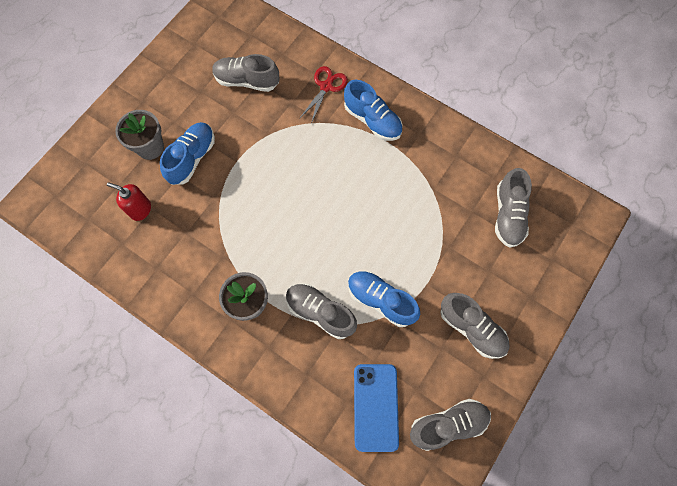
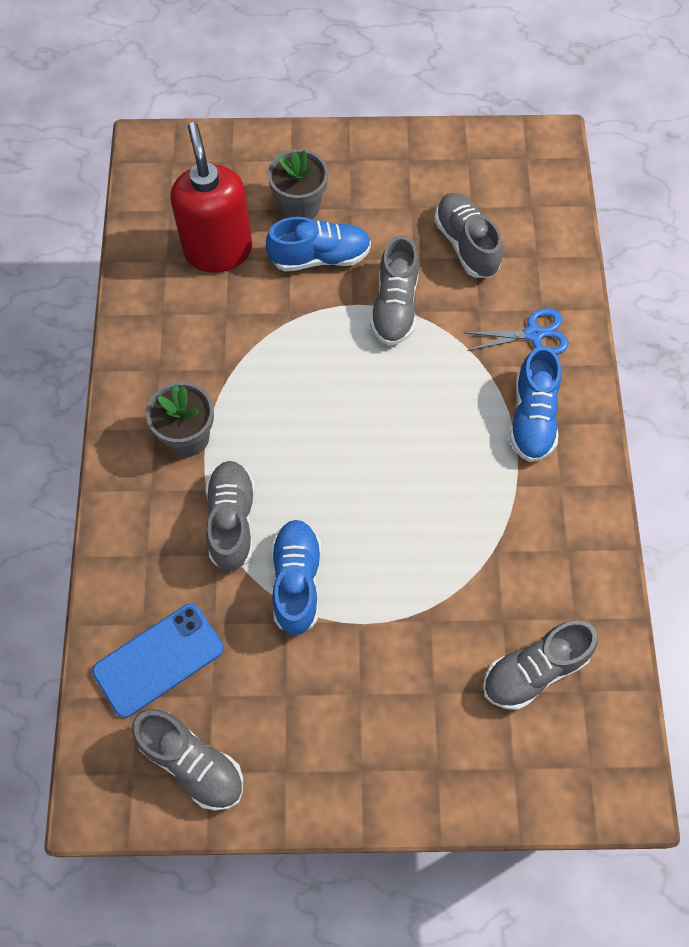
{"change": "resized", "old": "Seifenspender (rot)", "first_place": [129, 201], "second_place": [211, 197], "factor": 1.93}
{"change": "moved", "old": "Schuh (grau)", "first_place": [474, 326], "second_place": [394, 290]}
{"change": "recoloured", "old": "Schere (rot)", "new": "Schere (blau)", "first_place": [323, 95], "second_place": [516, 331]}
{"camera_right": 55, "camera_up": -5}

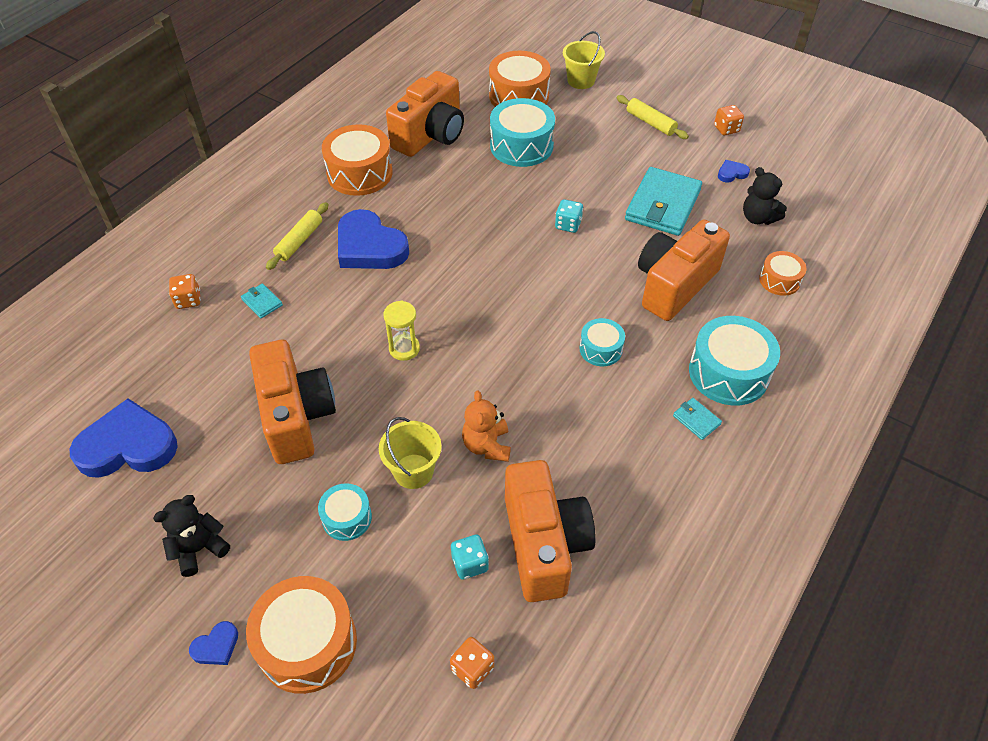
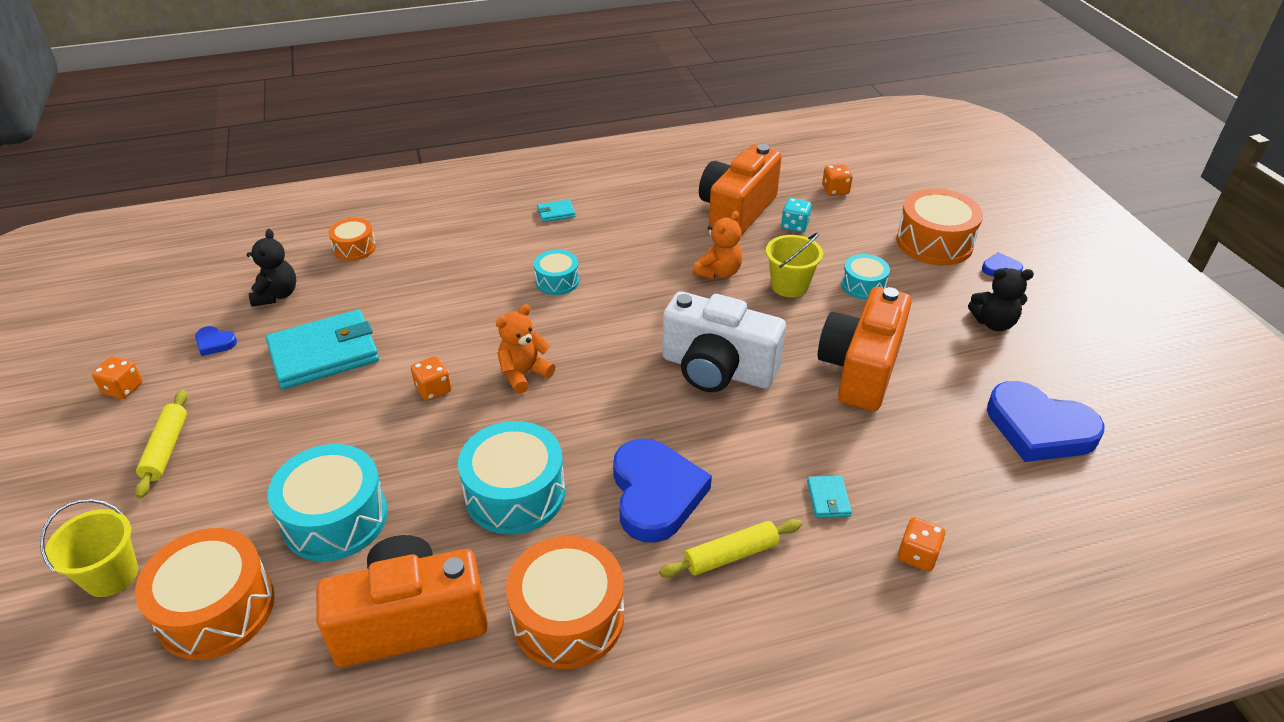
{"change": "recoloured", "old": "Spielwürfel (türkis)", "new": "Spielwürfel (orange)", "first_place": [569, 216], "second_place": [431, 378]}
{"change": "moved", "old": "Trommel (türkis)", "first_place": [734, 361], "second_place": [511, 478]}
{"change": "added", "new": "Teddybär (orange)", "second_place": [525, 349]}
{"change": "turned", "old": "Geldbörse (türkis)", "first_place": [697, 419], "second_place": [556, 211], "degrees": 75}
{"change": "replaced", "old": "Sanduhr (gelb)", "new": "Kamera (weiß)", "first_place": [402, 331], "second_place": [724, 342]}
{"change": "removed", "old": "Kamera (orange)", "first_place": [684, 270]}
{"camera_right": -140, "camera_up": -10}

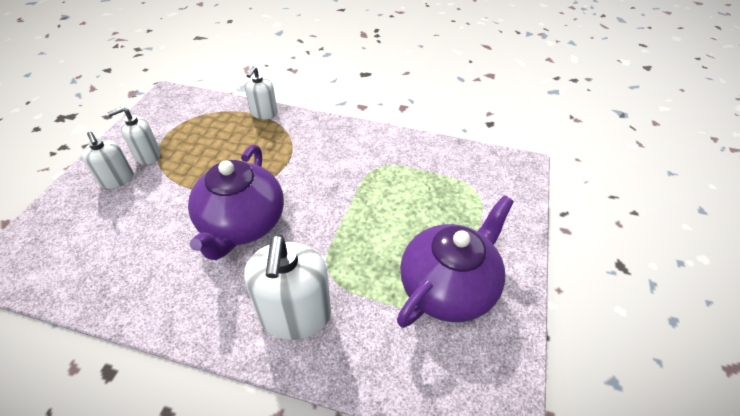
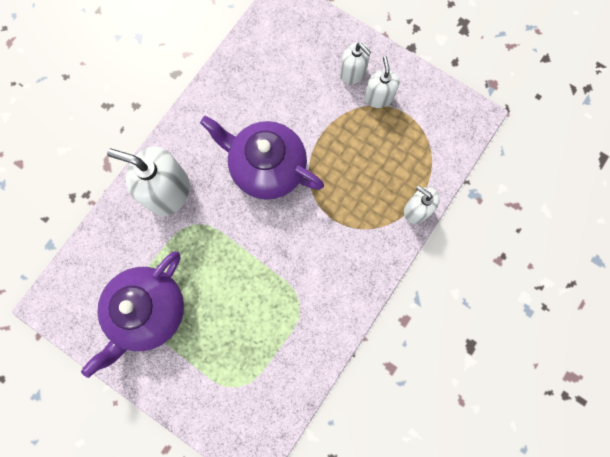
{"change": "turned", "old": "Teekanne (lila)", "first_place": [455, 261], "second_place": [132, 314], "degrees": 60}
{"change": "turned", "old": "Seifenspender (weiß)", "first_place": [107, 160], "second_place": [355, 63], "degrees": -120}
{"camera_right": 110, "camera_up": 30}

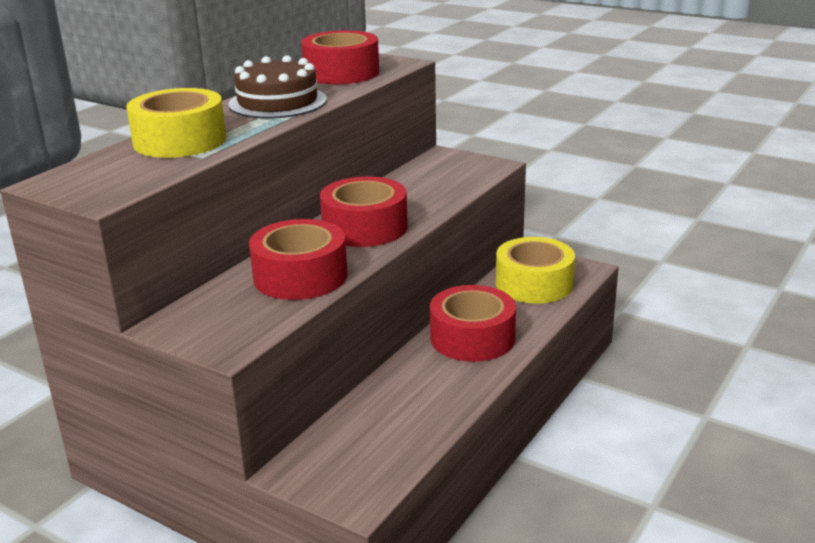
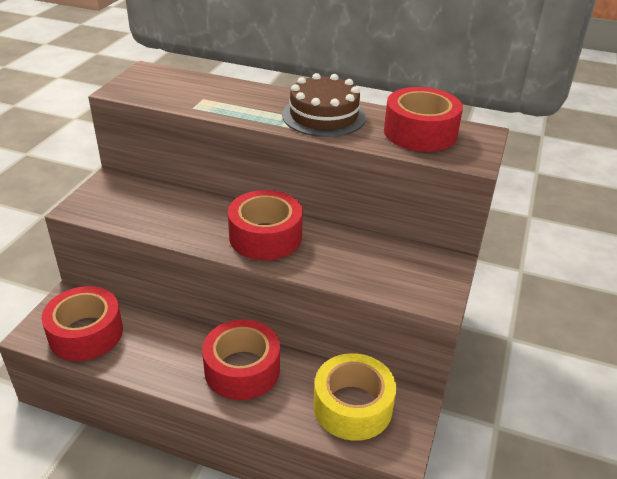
{"change": "moved", "old": "Klebeband (rot)", "first_place": [298, 259], "second_place": [82, 323]}
{"change": "removed", "old": "Klebeband (gelb)", "first_place": [176, 123]}
{"camera_right": 75, "camera_up": 10}

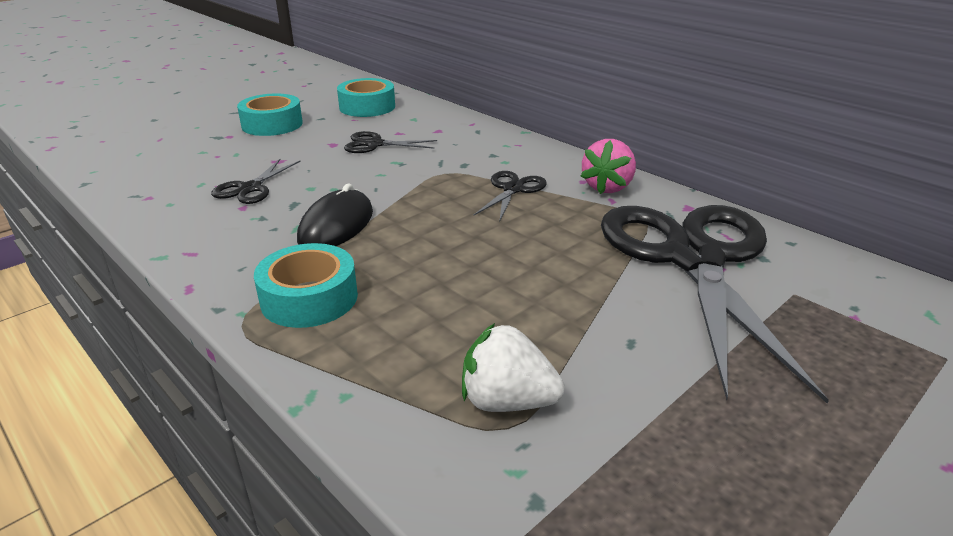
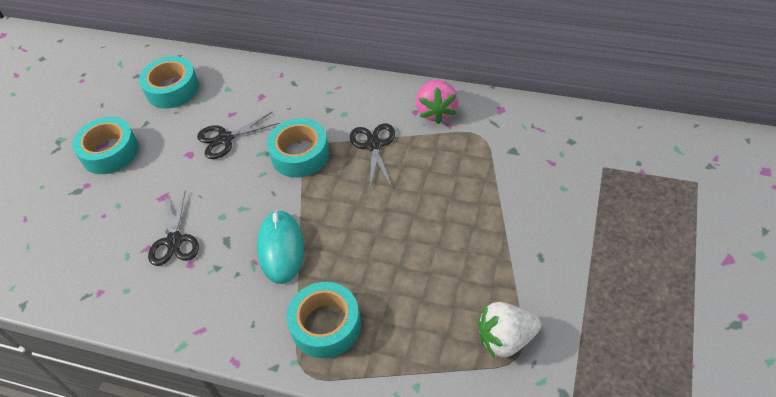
{"change": "recoloured", "old": "Computermaus (schwarz)", "new": "Computermaus (türkis)", "first_place": [335, 214], "second_place": [280, 247]}
{"change": "added", "new": "Klebeband (türkis)", "second_place": [298, 148]}
{"change": "removed", "old": "Schere (schwarz)", "first_place": [715, 304]}
{"camera_right": -25, "camera_up": 20}

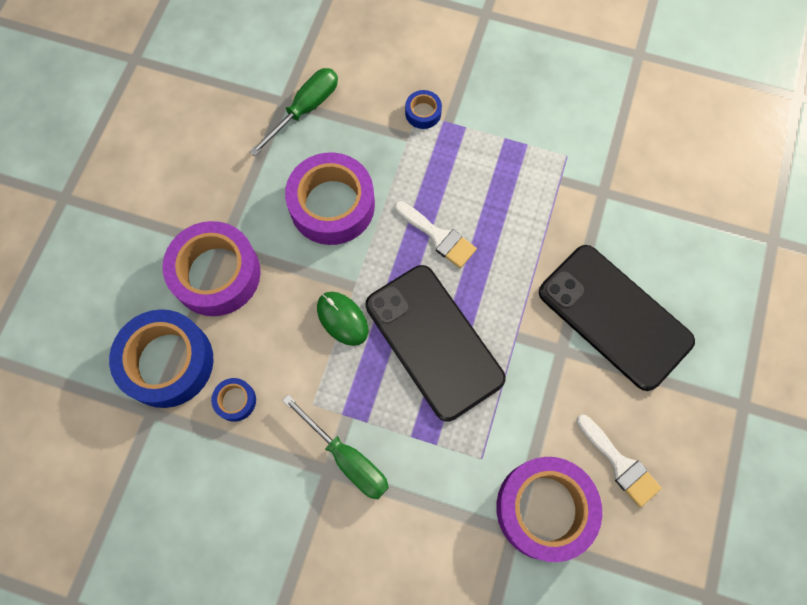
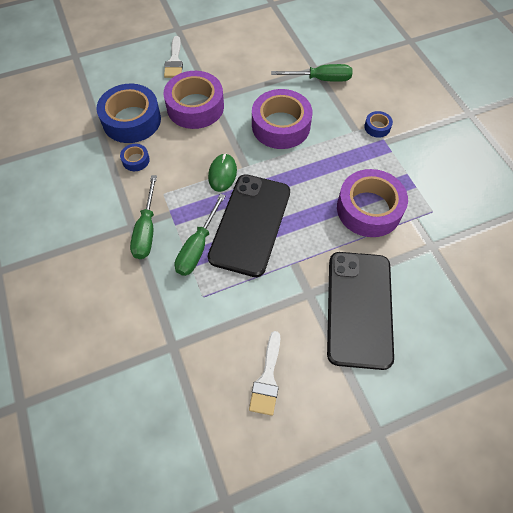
{"change": "moved", "old": "Pinsel (weiß)", "first_place": [436, 234], "second_place": [173, 57]}
{"change": "added", "new": "Schraubenzieher (grün)", "second_place": [200, 235]}
{"change": "moved", "old": "Klebeband (lila)", "first_place": [549, 509], "second_place": [372, 203]}
{"camera_right": 50, "camera_up": -10}

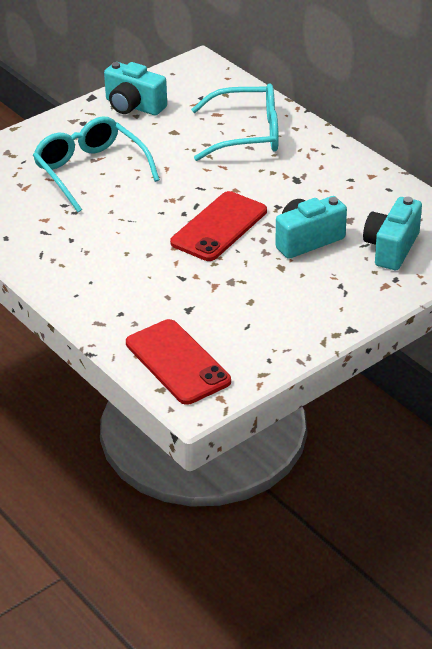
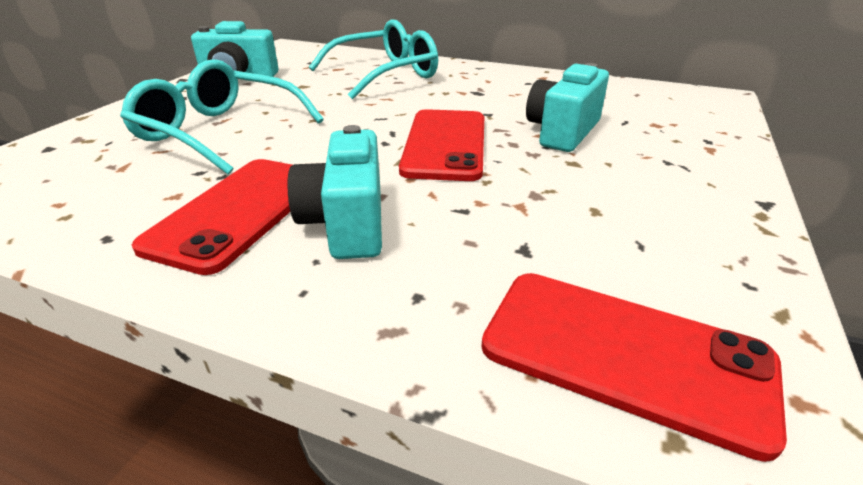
{"change": "added", "new": "Handy (rot)", "second_place": [212, 217]}
{"change": "moved", "old": "Kamera (türkis)", "first_place": [392, 233], "second_place": [335, 192]}
{"camera_right": -30, "camera_up": -5}

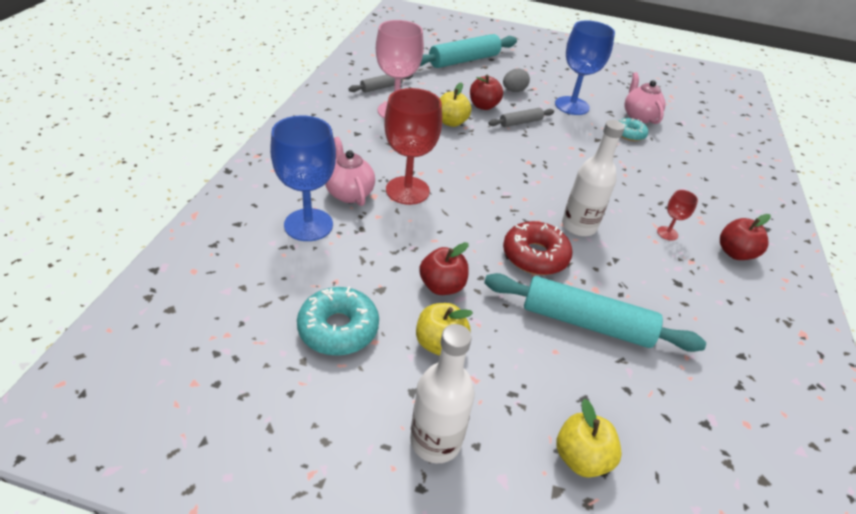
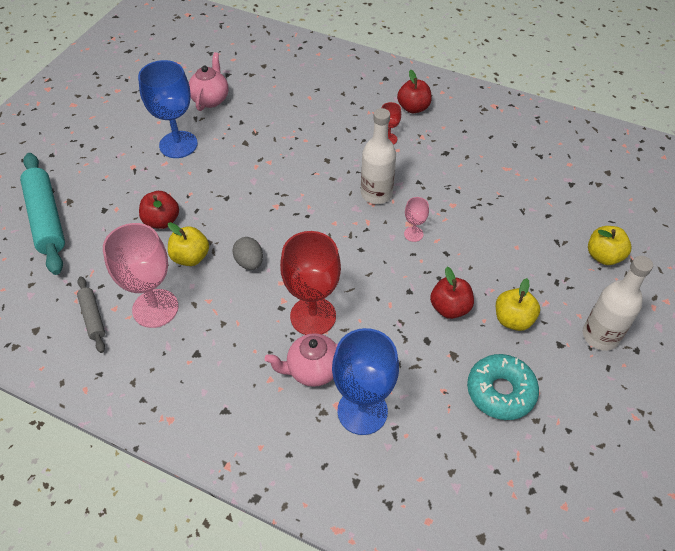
{"change": "turned", "old": "Teekanne (rosa)", "first_place": [645, 98], "second_place": [209, 81], "degrees": 105}
{"change": "moved", "old": "Ei (grau)", "first_place": [516, 80], "second_place": [248, 253]}
{"change": "replaced", "old": "Donut (rot)", "new": "Kelch (rosa)", "first_place": [538, 248], "second_place": [416, 219]}
{"change": "removed", "old": "Nudelholz (türkis)", "first_place": [595, 312]}
{"change": "removed", "old": "Nudelholz (grau)", "first_place": [521, 117]}
{"change": "removed", "old": "Donut (türkis)", "first_place": [633, 129]}
{"camera_right": -75, "camera_up": 10}

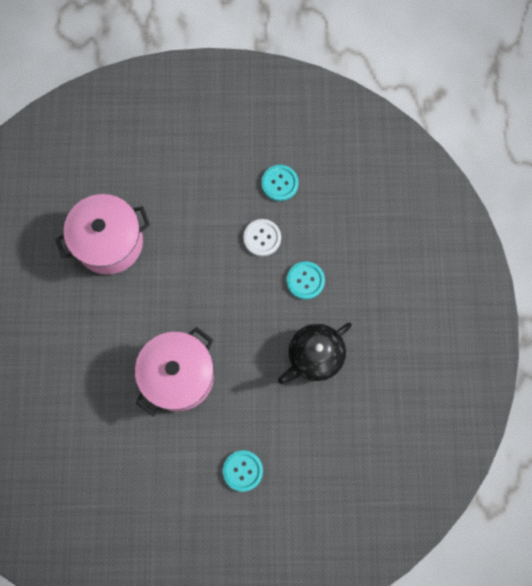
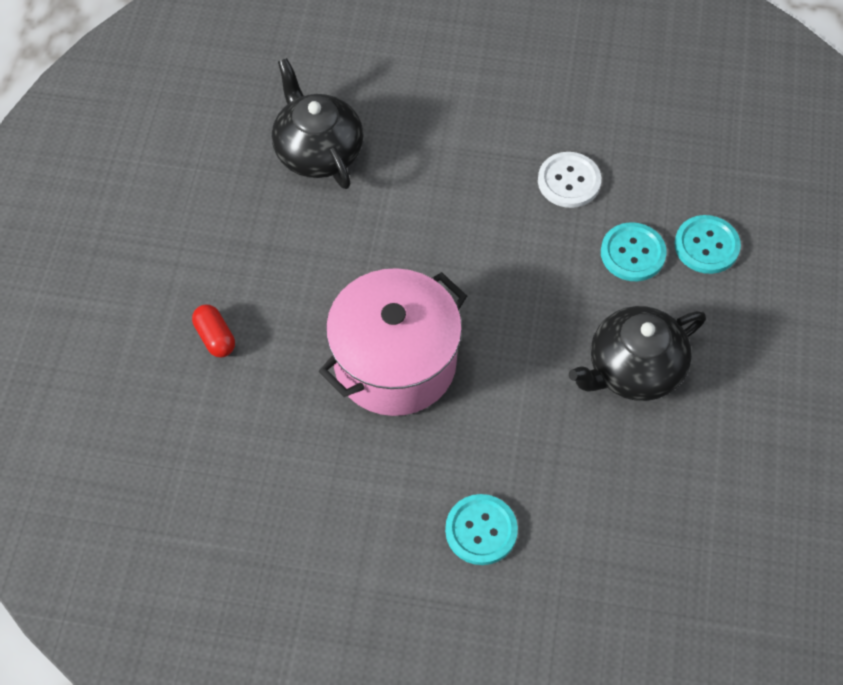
{"change": "added", "new": "Kapsel (rot)", "second_place": [213, 331]}
{"change": "replaced", "old": "Kochtopf (rosa)", "new": "Teekanne (schwarz)", "first_place": [102, 234], "second_place": [318, 123]}
{"change": "moved", "old": "Knopf (türkis)", "first_place": [280, 183], "second_place": [708, 244]}
{"camera_right": 10, "camera_up": -15}

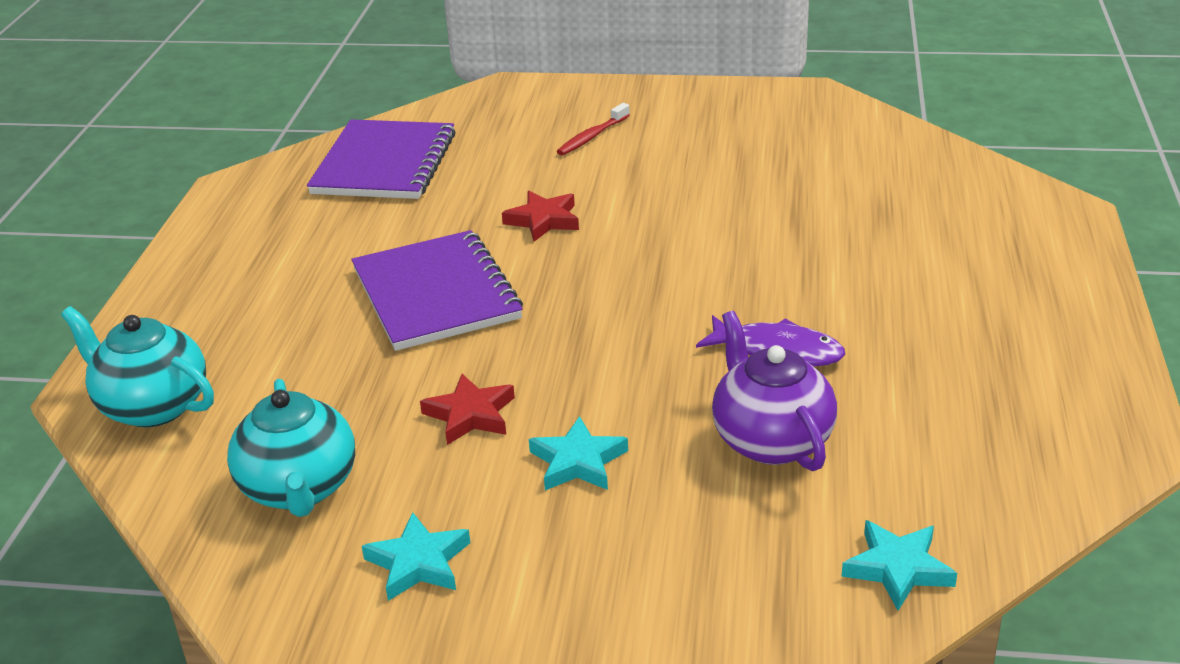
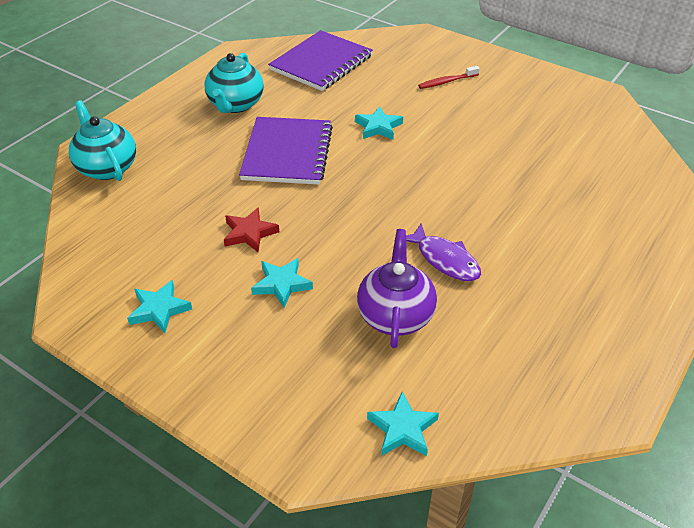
{"change": "moved", "old": "Teekanne (türkis)", "first_place": [291, 448], "second_place": [234, 83]}
{"change": "recoloured", "old": "Stern (rot)", "new": "Stern (türkis)", "first_place": [540, 216], "second_place": [379, 123]}
{"camera_right": 25, "camera_up": 10}

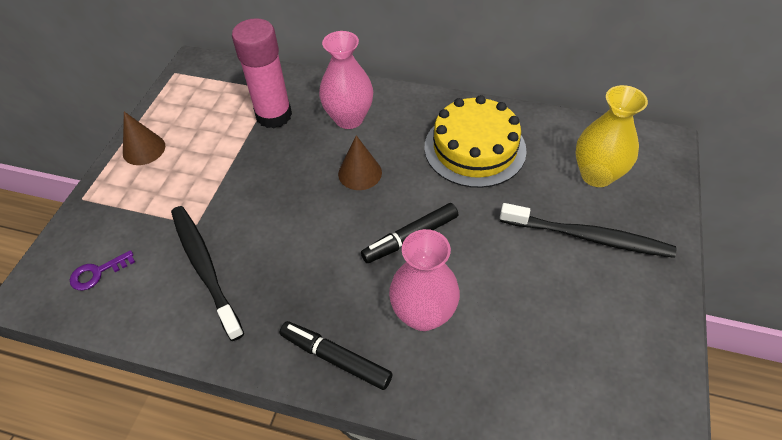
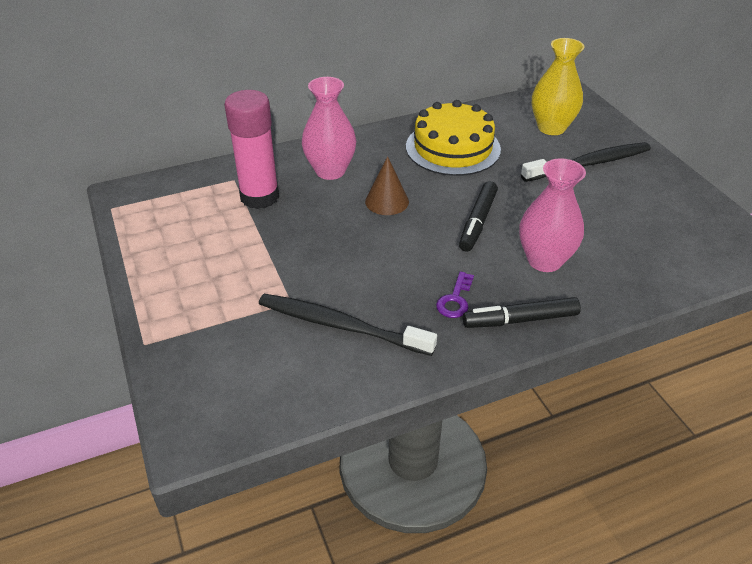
{"change": "moved", "old": "Schlüssel (lila)", "first_place": [102, 270], "second_place": [455, 294]}
{"change": "removed", "old": "Kegel (braun)", "first_place": [144, 138]}
{"camera_right": -40, "camera_up": -10}

